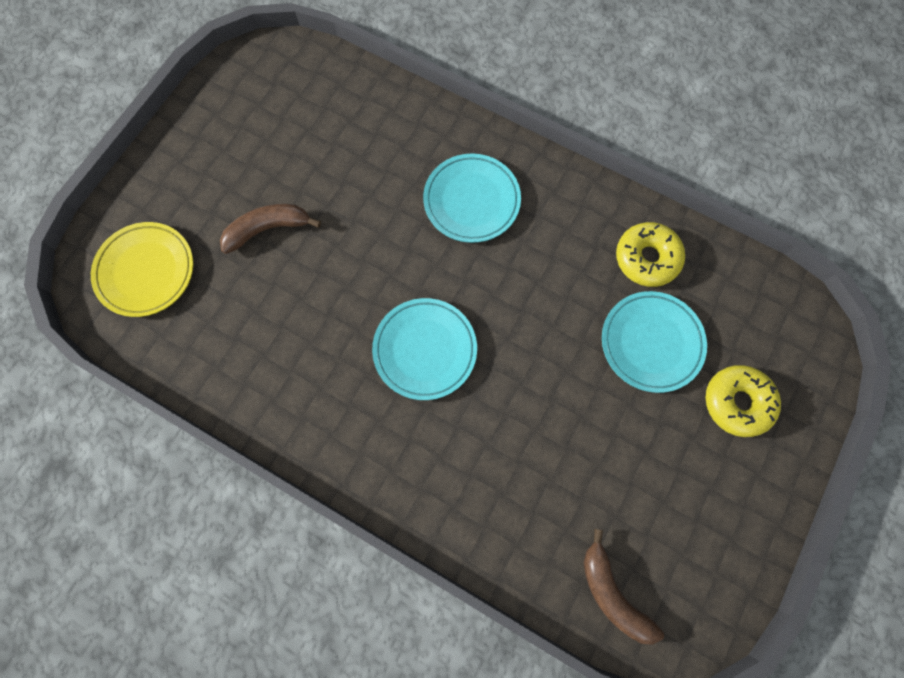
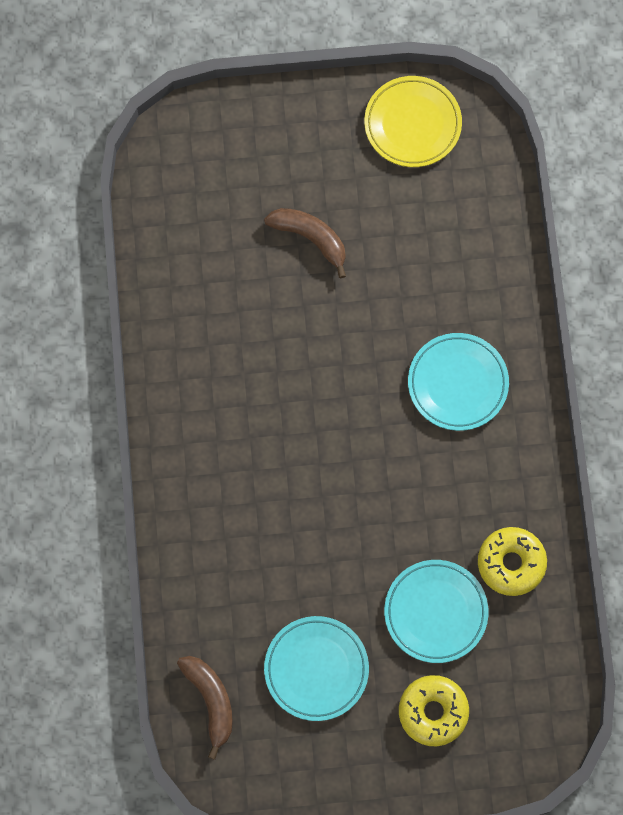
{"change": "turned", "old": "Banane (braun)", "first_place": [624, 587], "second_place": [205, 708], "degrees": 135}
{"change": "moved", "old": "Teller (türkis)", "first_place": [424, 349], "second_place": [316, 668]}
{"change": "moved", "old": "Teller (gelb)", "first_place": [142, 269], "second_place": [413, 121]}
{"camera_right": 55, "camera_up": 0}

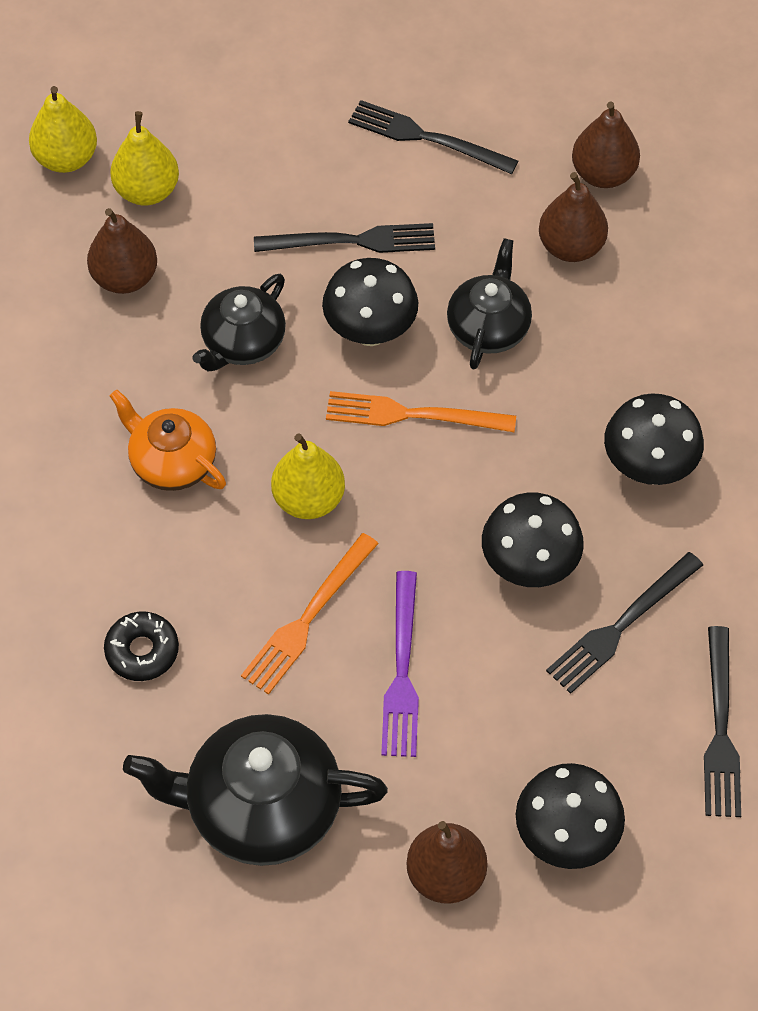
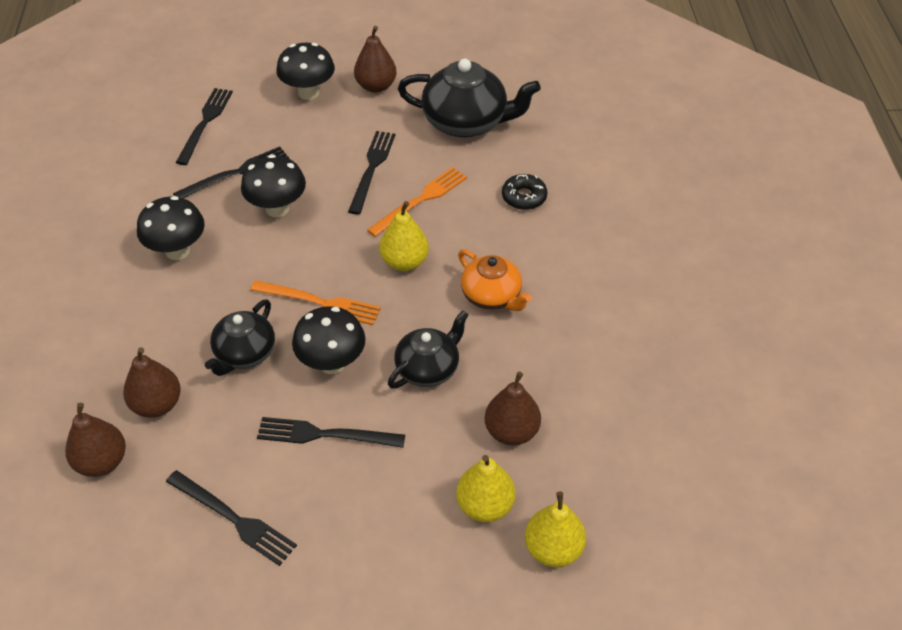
{"change": "recoloured", "old": "Gabel (lila)", "new": "Gabel (schwarz)", "first_place": [400, 664], "second_place": [371, 173]}
{"camera_right": -170, "camera_up": -10}

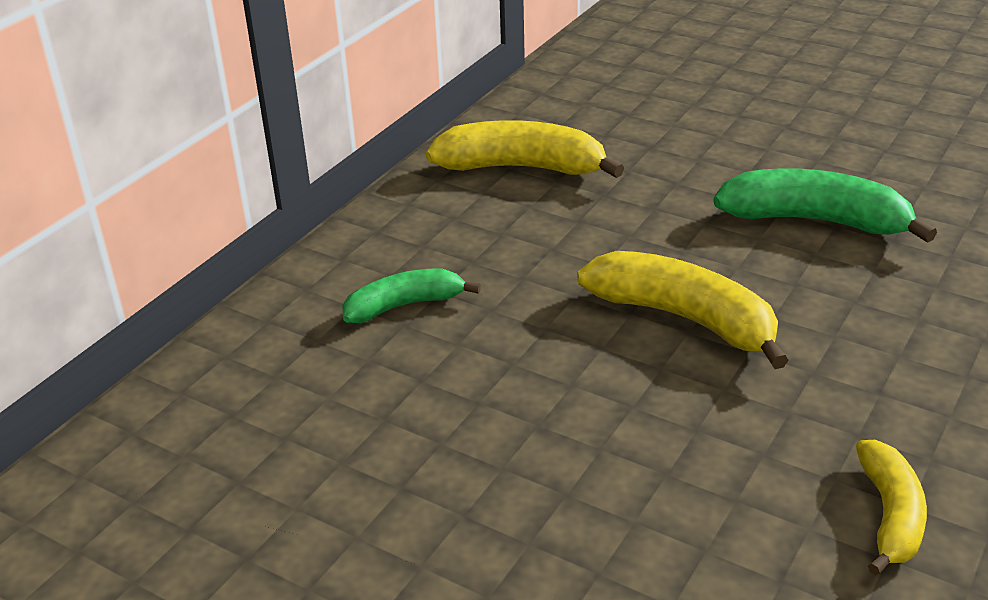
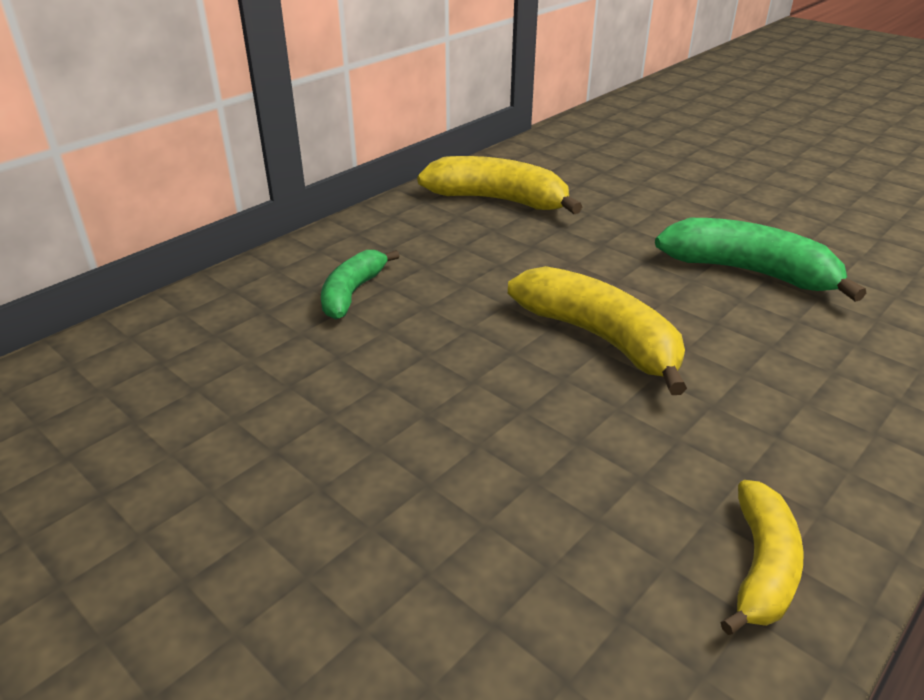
{"change": "turned", "old": "Banane (grün)", "first_place": [411, 296], "second_place": [360, 284], "degrees": -60}
{"camera_right": 10, "camera_up": 0}

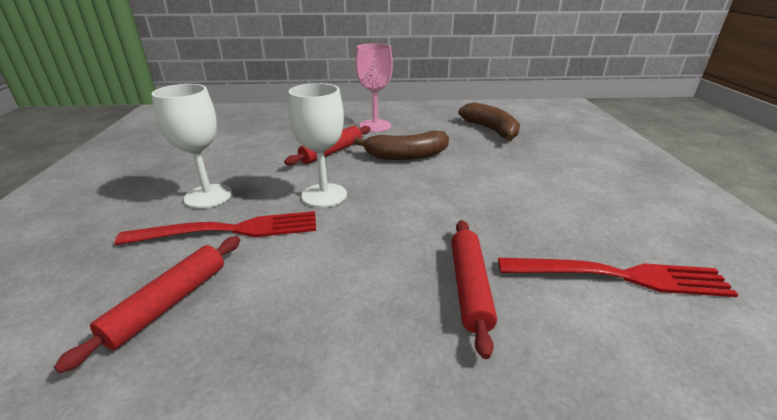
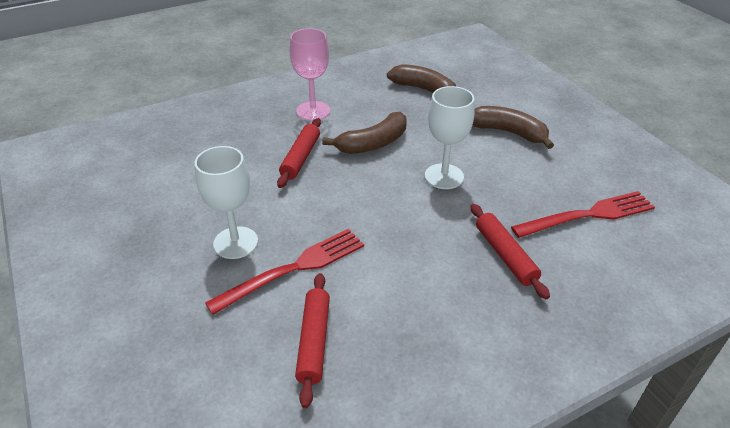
{"change": "moved", "old": "Kelch (weiß)", "first_place": [317, 145], "second_place": [450, 137]}
{"change": "added", "new": "Banane (braun)", "second_place": [513, 127]}
{"camera_right": -25, "camera_up": 10}

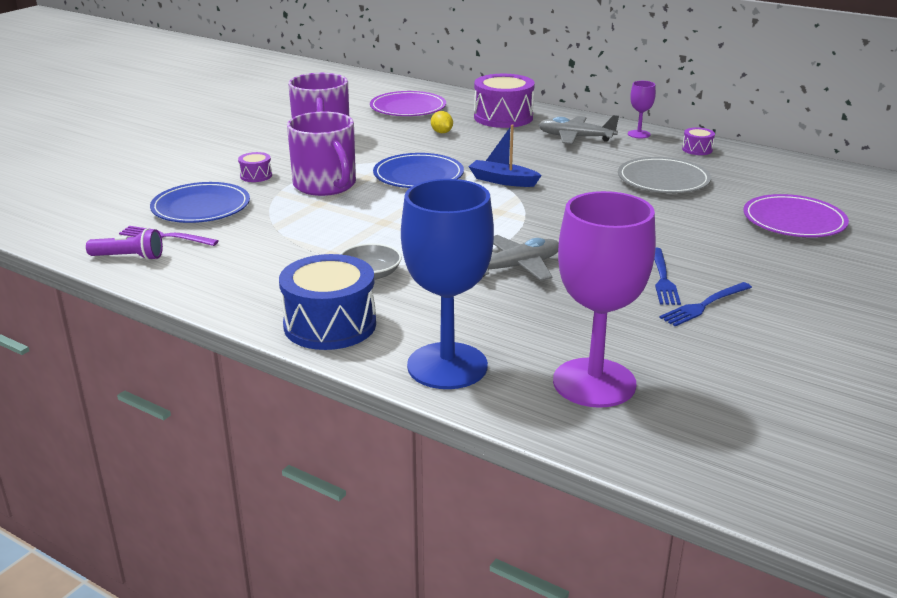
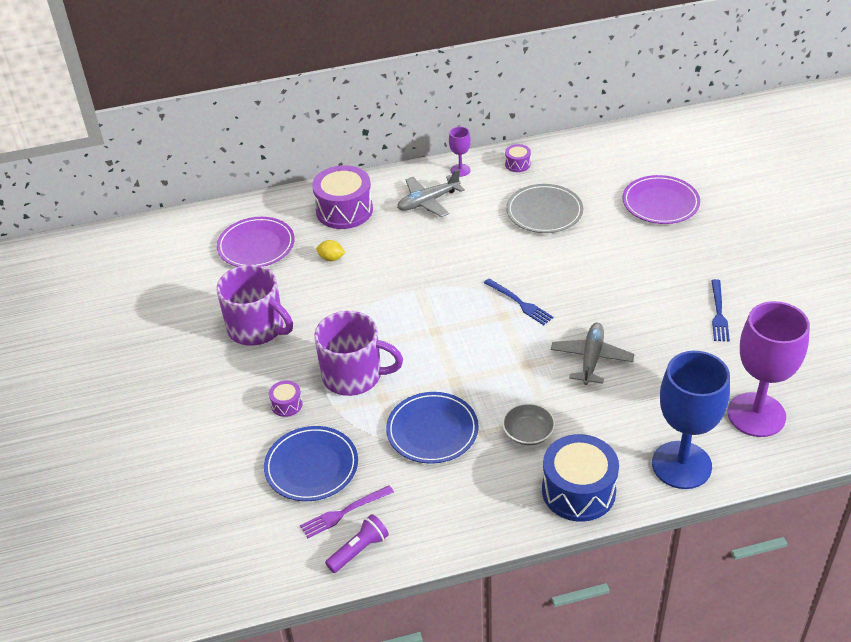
{"change": "moved", "old": "Teller (blau)", "first_place": [418, 170], "second_place": [432, 428]}
{"change": "moved", "old": "Gabel (blau)", "first_place": [667, 276], "second_place": [519, 301]}
{"change": "removed", "old": "Boot (blau)", "first_place": [505, 156]}
{"camera_right": -45, "camera_up": 15}

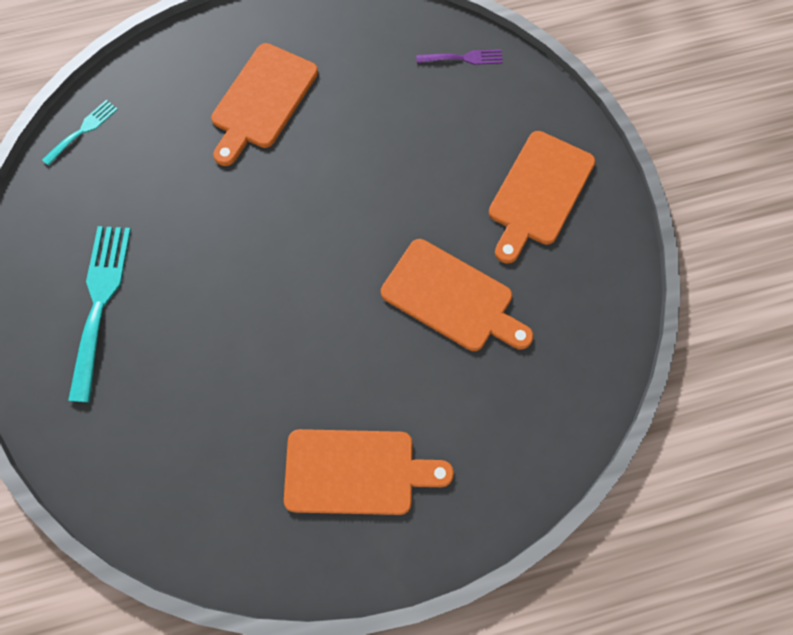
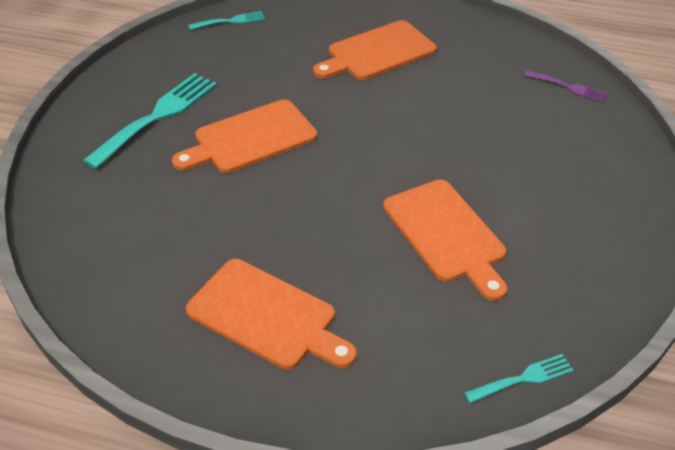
{"change": "moved", "old": "Schneidebrett (orange)", "first_place": [542, 197], "second_place": [244, 136]}
{"change": "added", "new": "Gabel (türkis)", "second_place": [519, 378]}
{"camera_right": 30, "camera_up": -25}

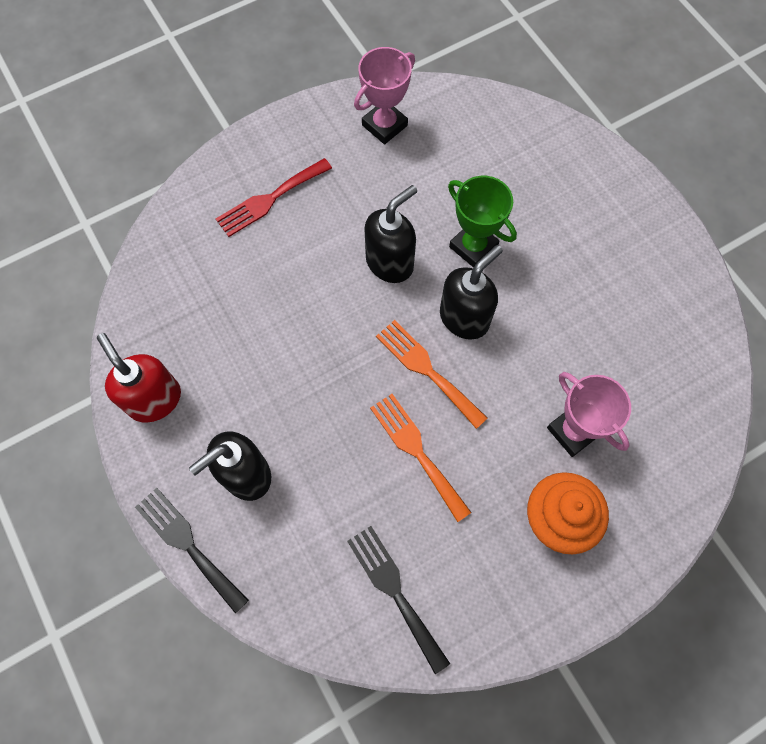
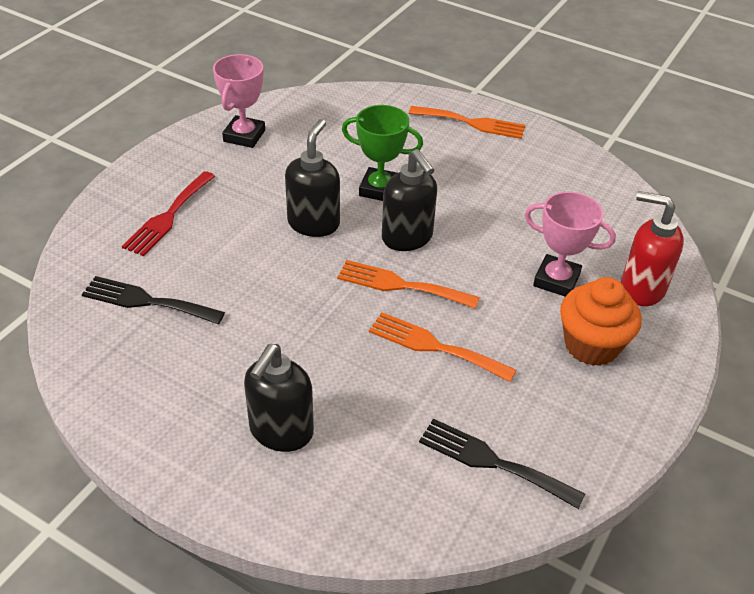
{"change": "moved", "old": "Gabel (schwarz)", "first_place": [192, 551], "second_place": [153, 300]}
{"change": "turned", "old": "Seifenspender (schwarz)", "first_place": [471, 292], "second_place": [409, 200], "degrees": 135}
{"change": "added", "new": "Gabel (orange)", "second_place": [467, 122]}
{"change": "moved", "old": "Seifenspender (rot)", "first_place": [139, 378], "second_place": [652, 248]}
{"camera_right": -30, "camera_up": -25}

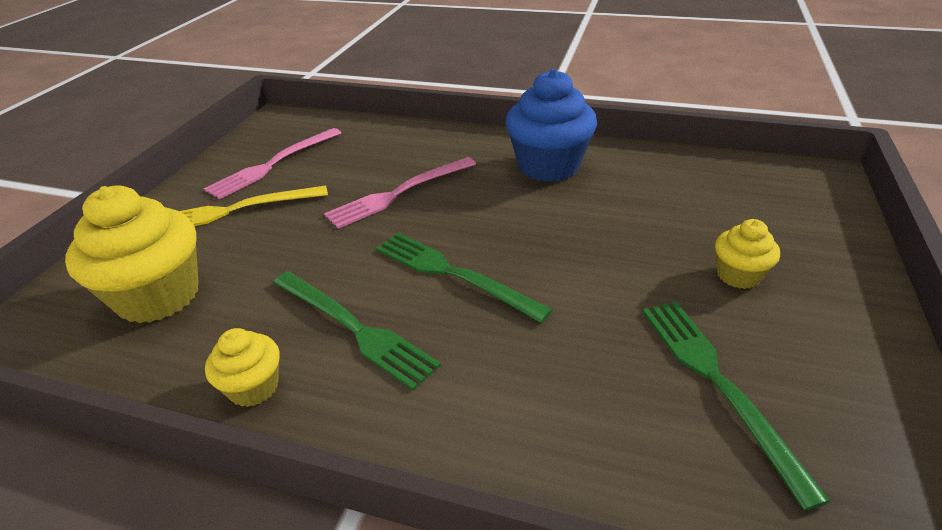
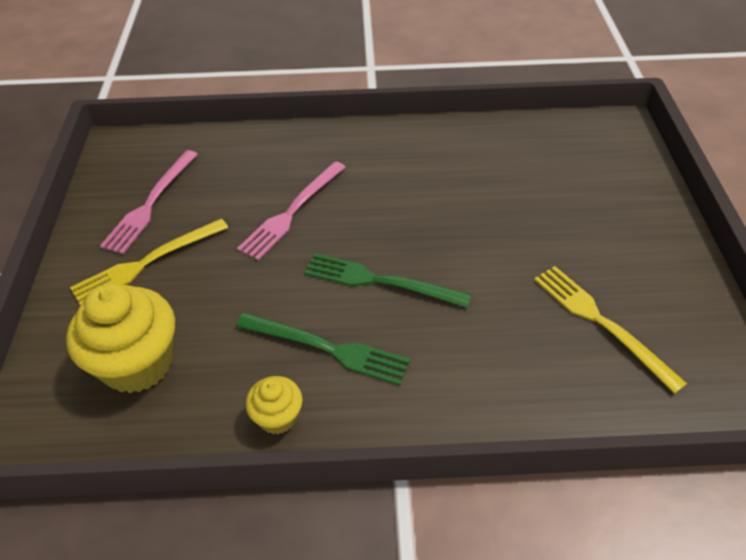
{"change": "recoloured", "old": "Gabel (grün)", "new": "Gabel (gelb)", "first_place": [736, 406], "second_place": [610, 330]}
{"change": "removed", "old": "Muffin (blau)", "first_place": [551, 125]}
{"change": "removed", "old": "Muffin (gelb)", "first_place": [747, 254]}
{"camera_right": -20, "camera_up": 10}

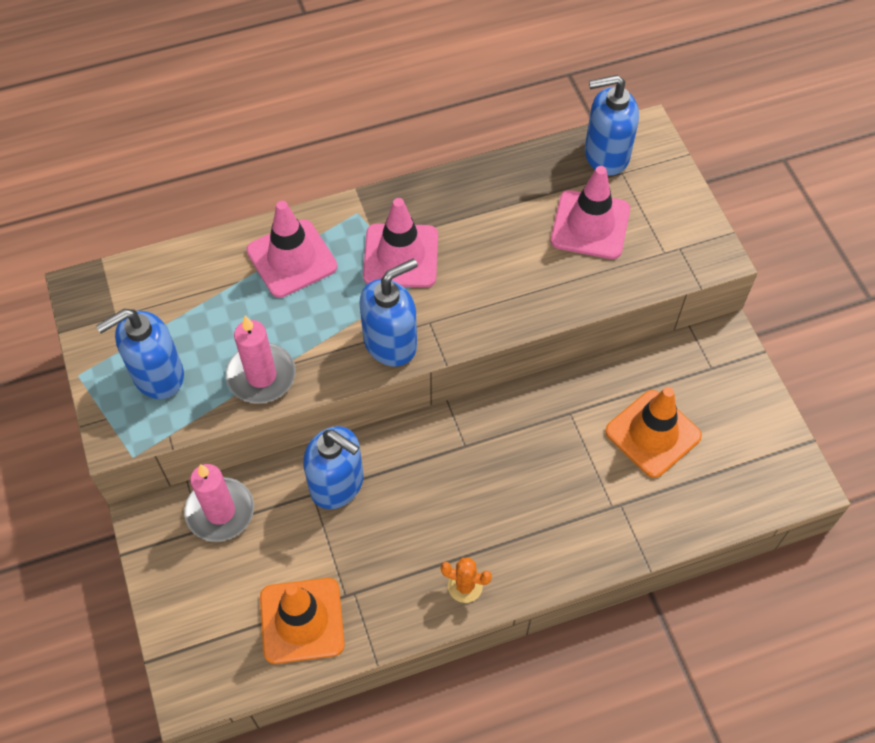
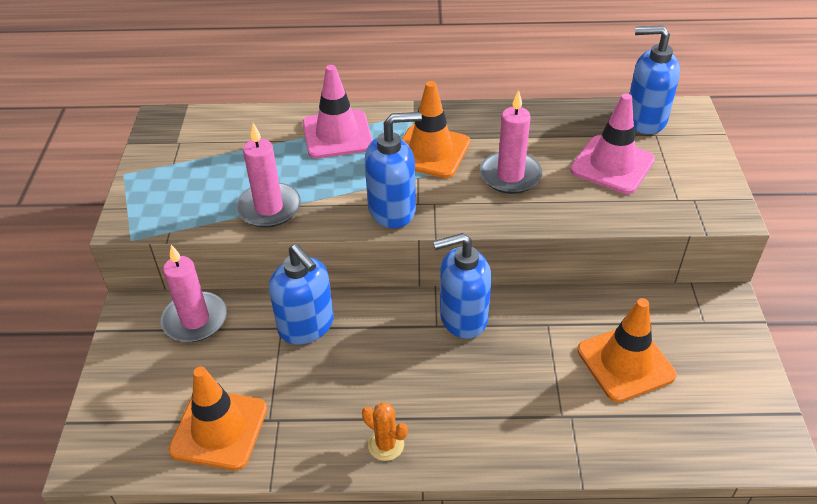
{"change": "recoloured", "old": "Leitkegel (rosa)", "new": "Leitkegel (orange)", "first_place": [400, 243], "second_place": [436, 129]}
{"change": "moved", "old": "Seifenspender (blau)", "first_place": [140, 354], "second_place": [462, 286]}
{"change": "added", "new": "Kerze (rosa)", "second_place": [511, 142]}
{"camera_right": 20, "camera_up": -15}

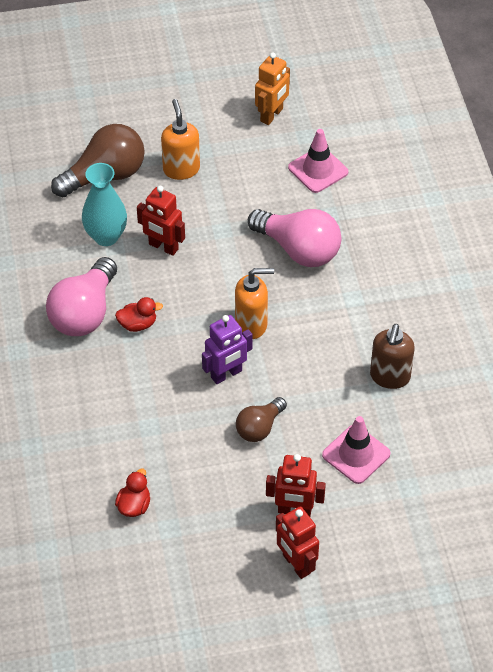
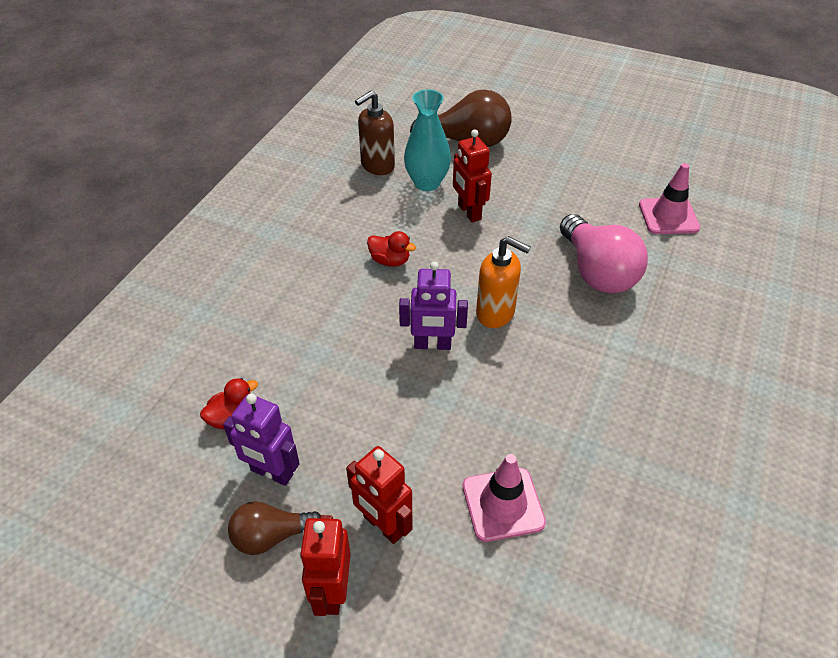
{"change": "added", "new": "Roboter (lila)", "second_place": [261, 440]}
{"change": "moved", "old": "Glühbirne (braun)", "first_place": [261, 419], "second_place": [274, 528]}
{"change": "moved", "old": "Seifenspender (braun)", "first_place": [392, 356], "second_place": [375, 133]}
{"change": "removed", "old": "Glühbirne (rosa)", "first_place": [81, 296]}
{"change": "removed", "old": "Seifenspender (orange)", "first_place": [180, 139]}
{"change": "removed", "old": "Roboter (orange)", "first_place": [272, 88]}
{"camera_right": 35, "camera_up": -5}

